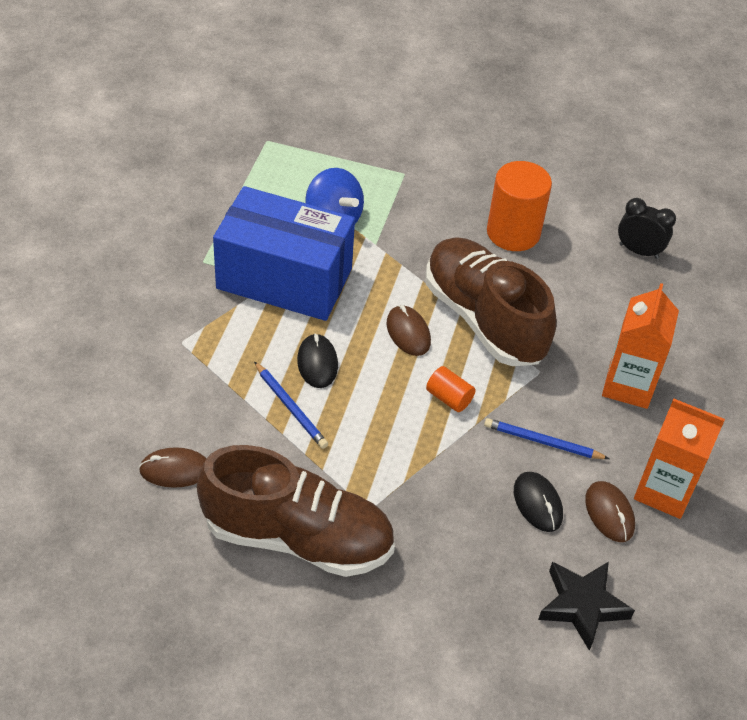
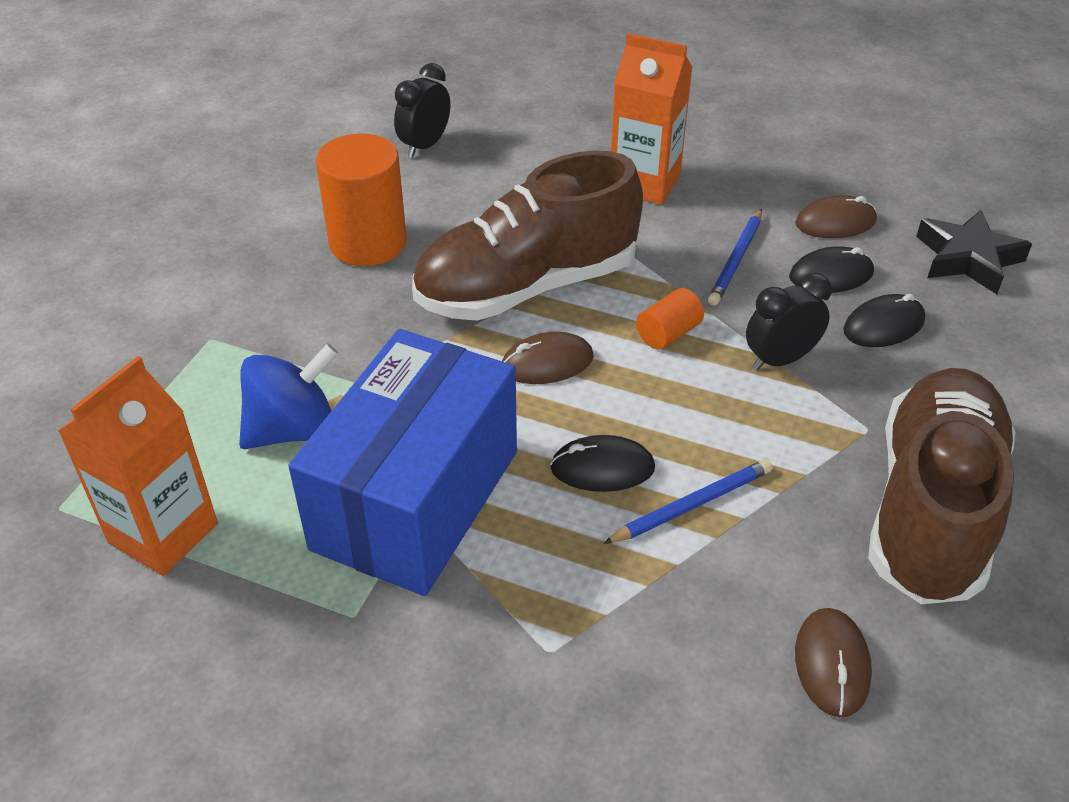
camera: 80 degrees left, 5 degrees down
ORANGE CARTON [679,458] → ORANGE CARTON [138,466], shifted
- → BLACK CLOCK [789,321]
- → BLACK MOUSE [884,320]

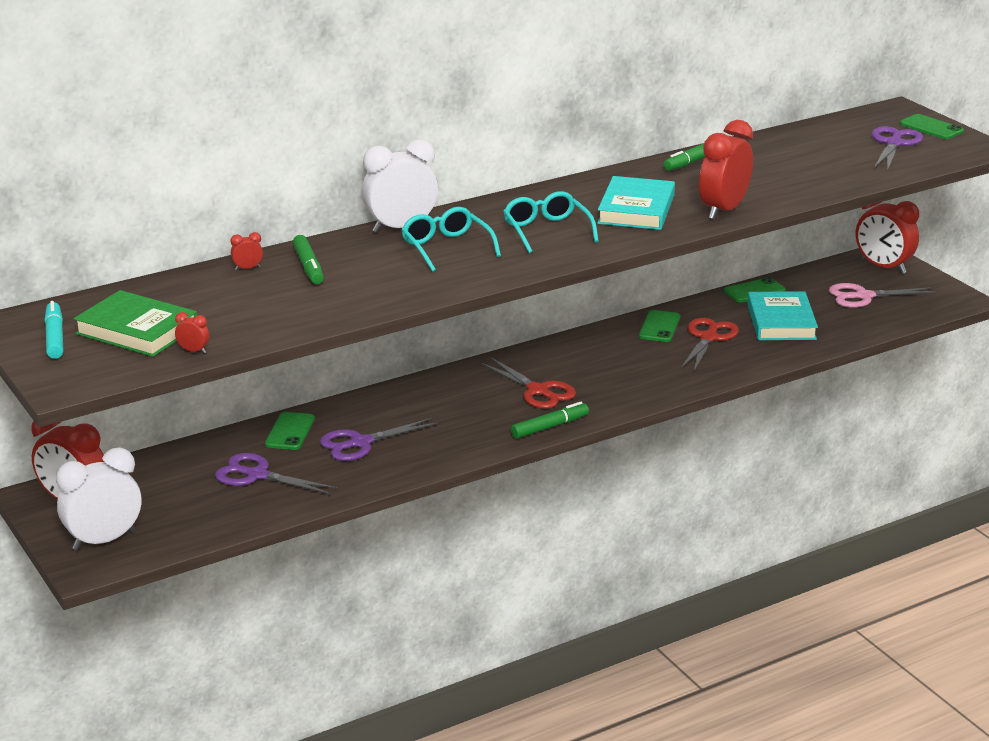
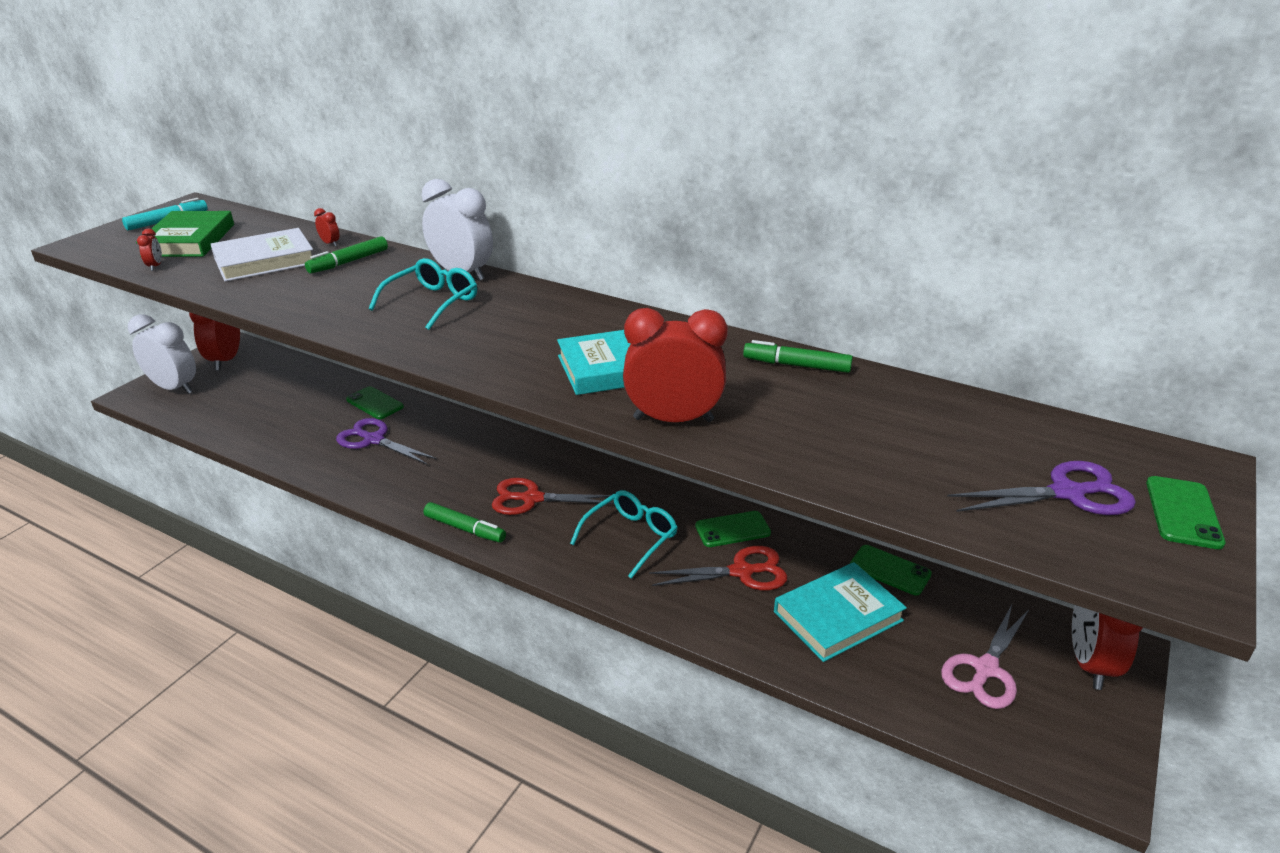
camera: 60 degrees right, 5 degrees up
TURQUOISE GLASSES [551,222] → TURQUOISE GLASSES [624,534], shifted
PINK SCISSORS [882,295] → PINK SCISSORS [985,657], 105 degrees counterclockwise
RED SCISSORS [528,383] → RED SCISSORS [553,496], 75 degrees clockwise
GREEN PHONE [290,431] → GREEN PHONE [375,402], 60 degrees clockwise
PURPLE SCISSORS [276,474] → -
- → WHITE BOOK [261,255]

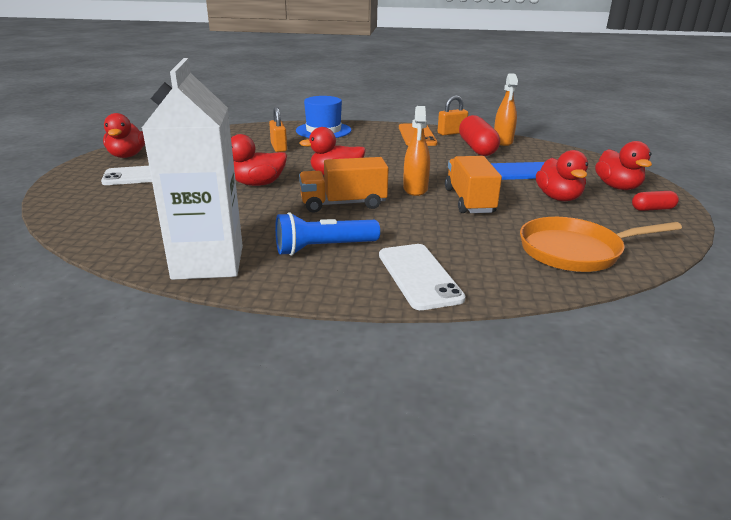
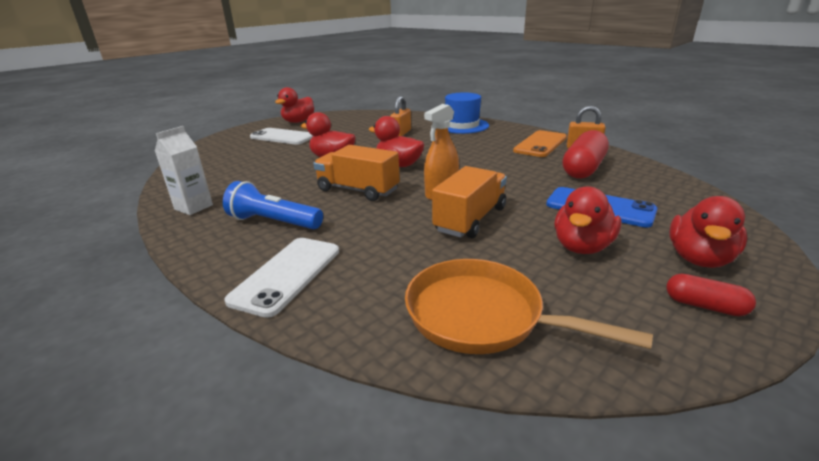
camera: 40 degrees right, 0 degrees up
WHITE CARTON [192,169] → WHITE CARTON [184,170], x0.50
ORANGE SPRAY BOTTLE [506,110] → -

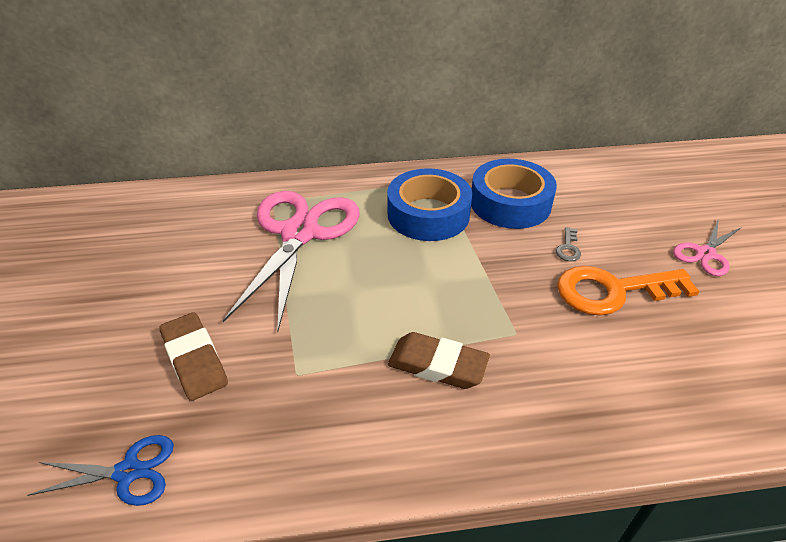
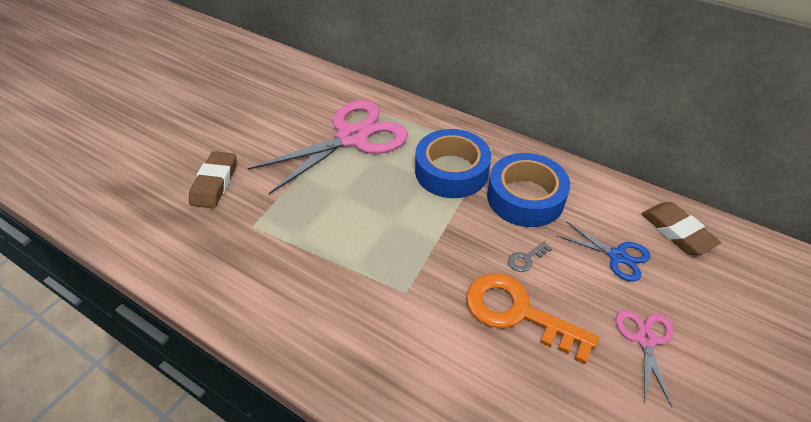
camera: 40 degrees right, 5 degrees up
PINK SCISSORS [707,247] → PINK SCISSORS [644,359], 105 degrees clockwise
BROWN ERASER [439,360] → BROWN ERASER [681,228], shifted
BLUE SCISSORS [100,470] → BLUE SCISSORS [604,251], shifted

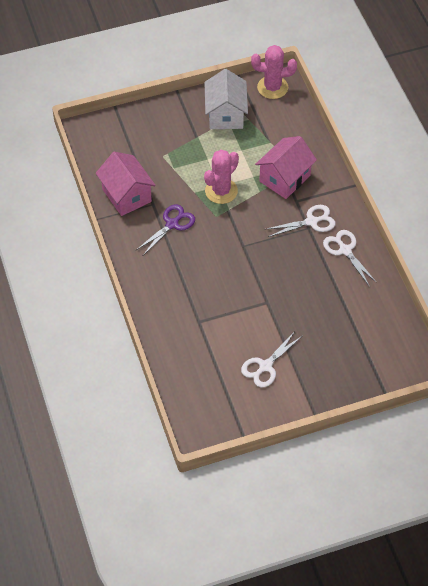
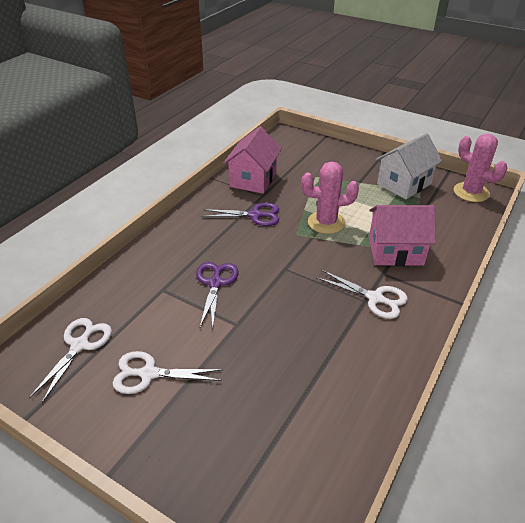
camera: 50 degrees right, 15 degrees down
WHITE SCISSORS [350,258] → WHITE SCISSORS [70,360], shifted
- → PURPLE SCISSORS [217,295]

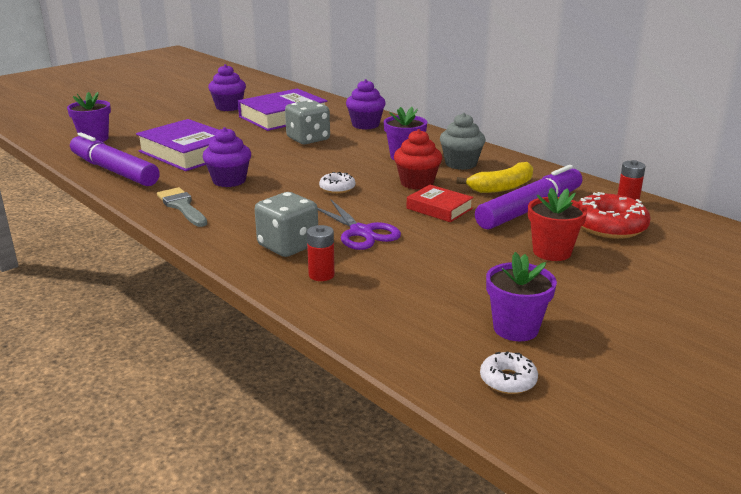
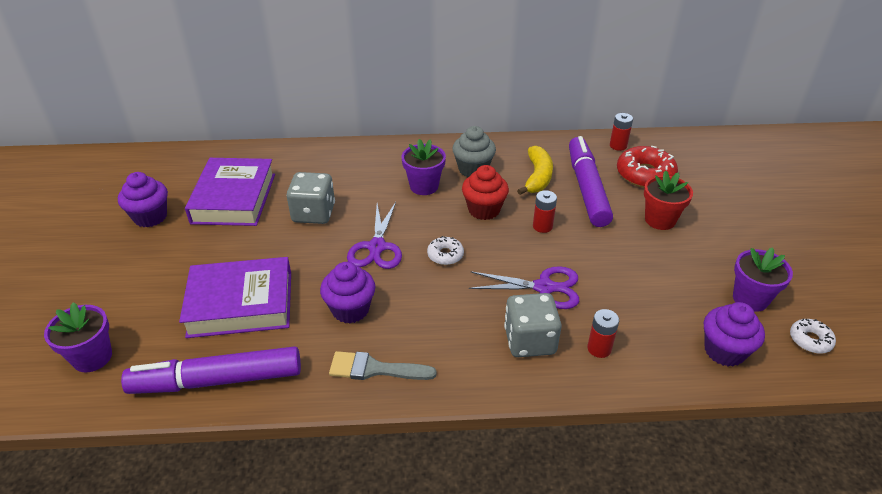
camera: 50 degrees left, 15 degrees up
PURPLE CUPCAKE [366,104] → PURPLE CUPCAKE [734,334], shifted
RED BOOK [440,203] → RED BATTERY [545,211]
- → PURPLE SCISSORS [374,235]

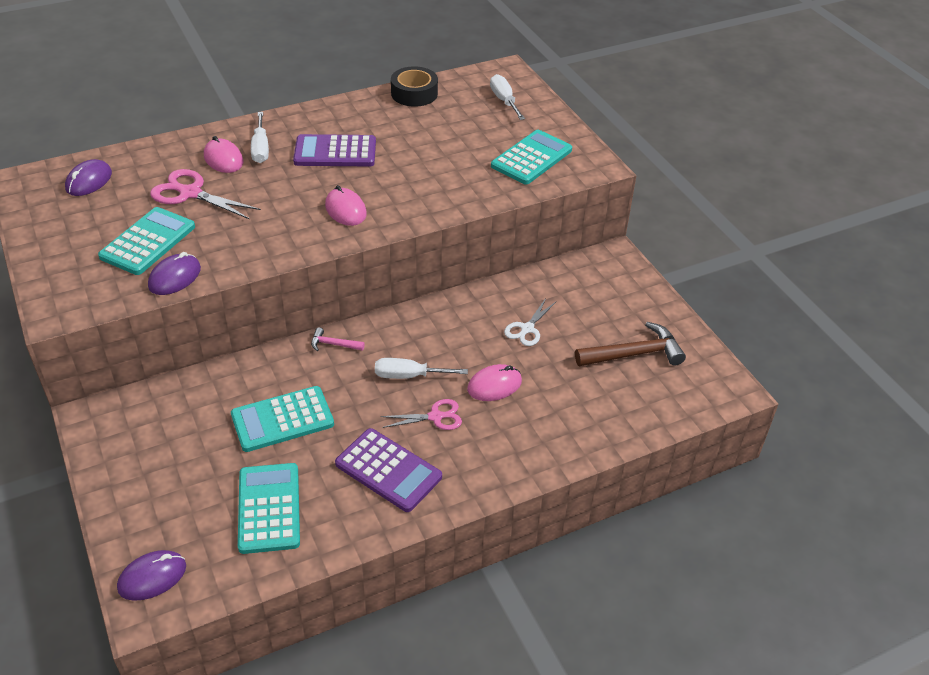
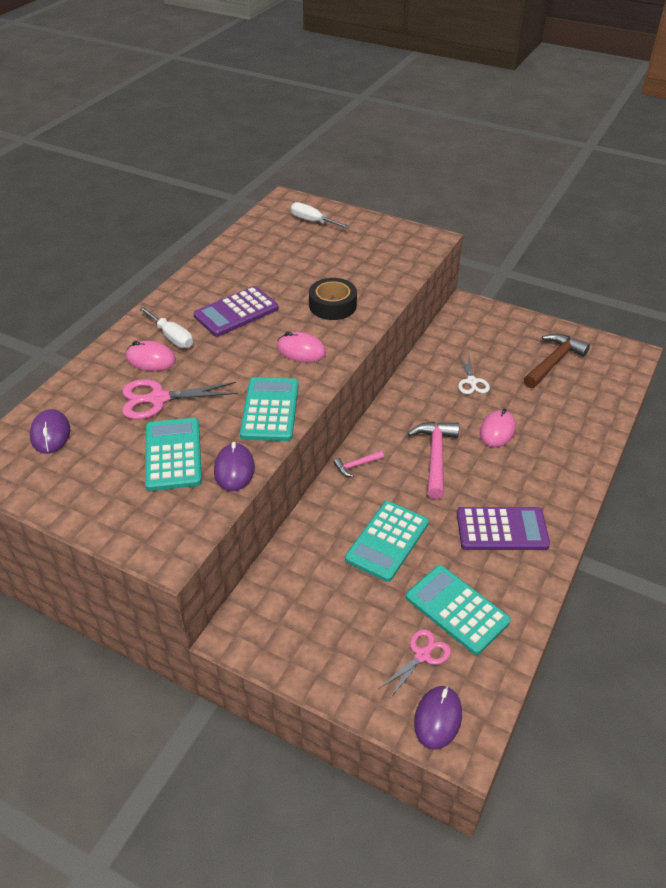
camera: 35 degrees left, 0 degrees up
BLACK TAPE [414,86] → BLACK TAPE [333,299], shifted
TURQUOISE CALCULATOR [531,157] → TURQUOISE CALCULATOR [269,409], shifted
WHITE SCREWDRIVER [421,368] → PINK HAMMER [433,460]
PINK SCISSORS [421,414] → PINK SCISSORS [415,663], shifted

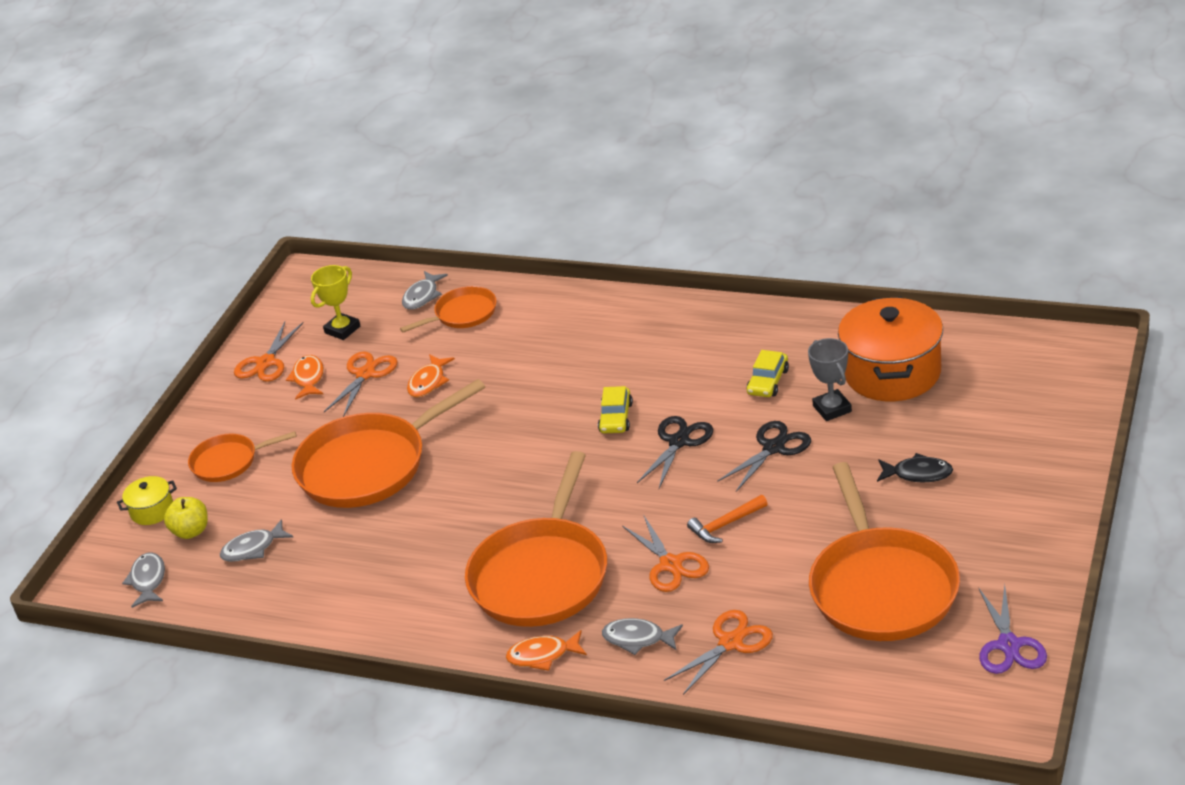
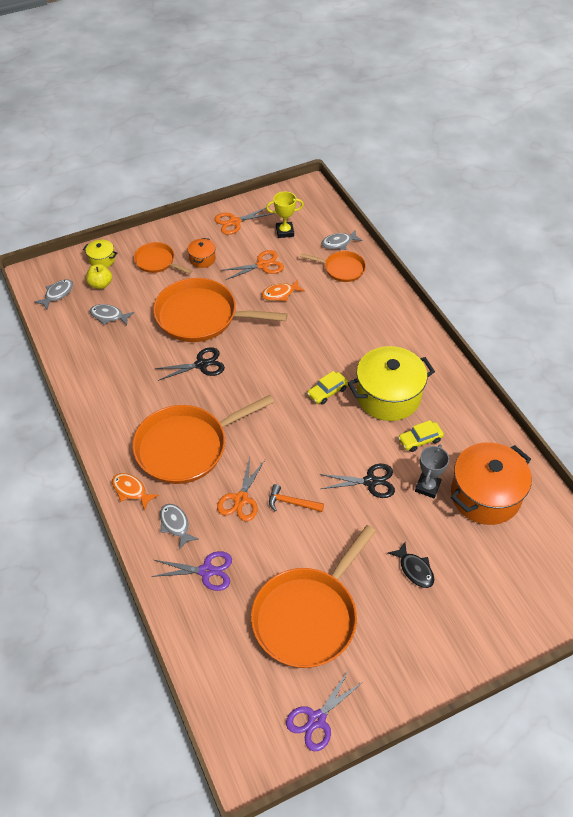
camera: 40 degrees right, 15 degrees up
ORANGE FISH [305,377] → -
BLACK SCISSORS [675,452] → BLACK SCISSORS [190,364], shifted
ORANGE SCISSORS [718,652] → PURPLE SCISSORS [191,571]
- → ORANGE POT [202,253]
- → YELLOW POT [391,383]

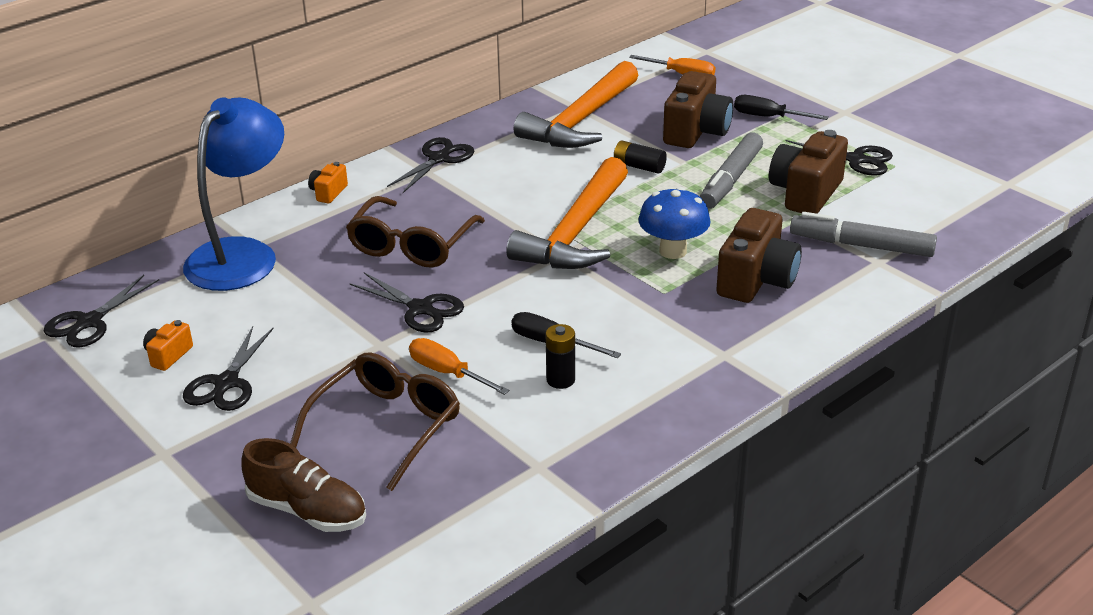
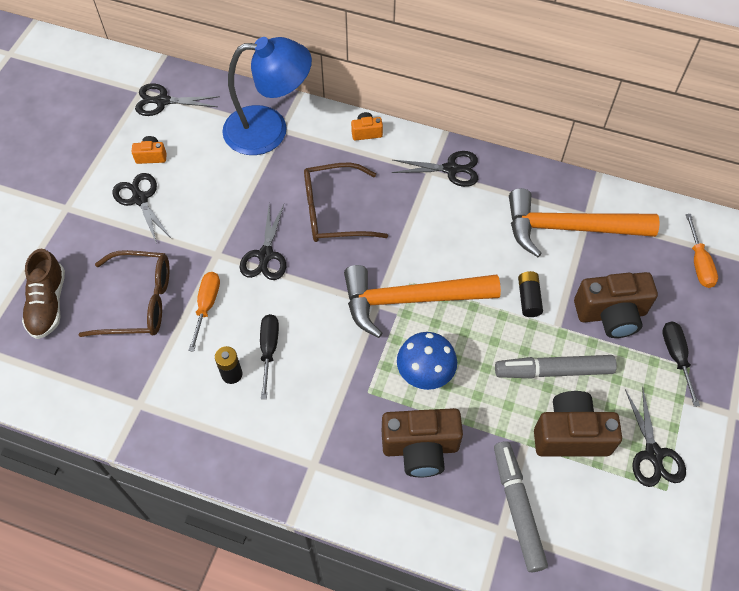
camera: 60 degrees right, 25 degrees up
BLACK SCISSORS [228,368] → BLACK SCISSORS [142,208], 75 degrees clockwise

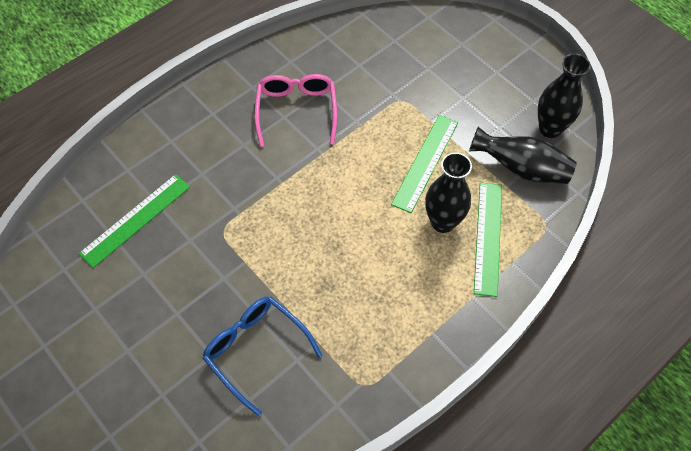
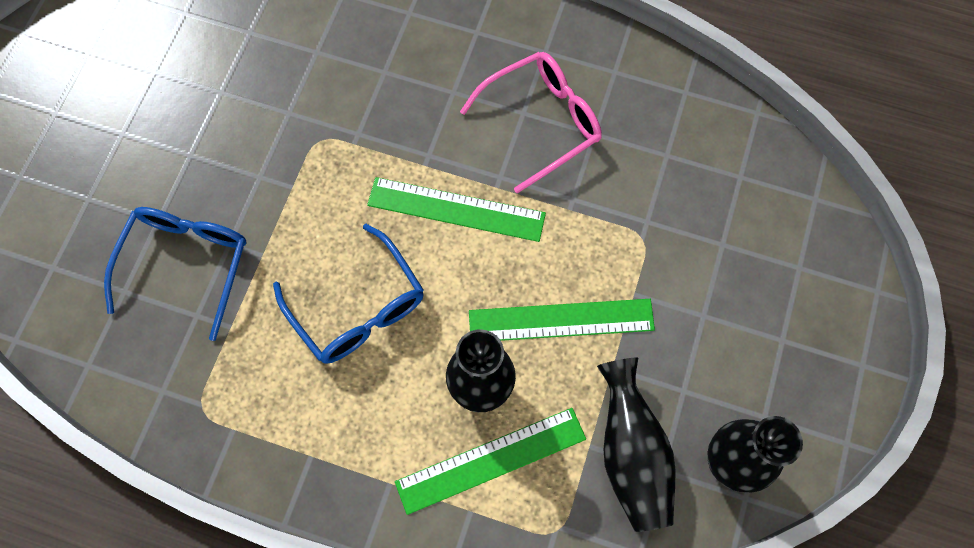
camera: 60 degrees right, 10 degrees up
GREEN RULER [134,221] → GREEN RULER [456,209], shifted
- → BLUE GLASSES [348,293]

